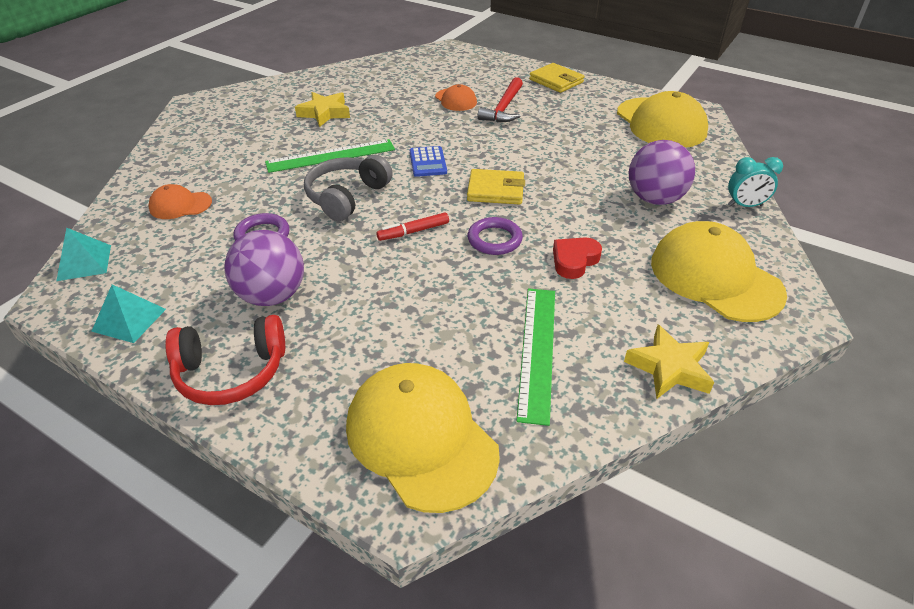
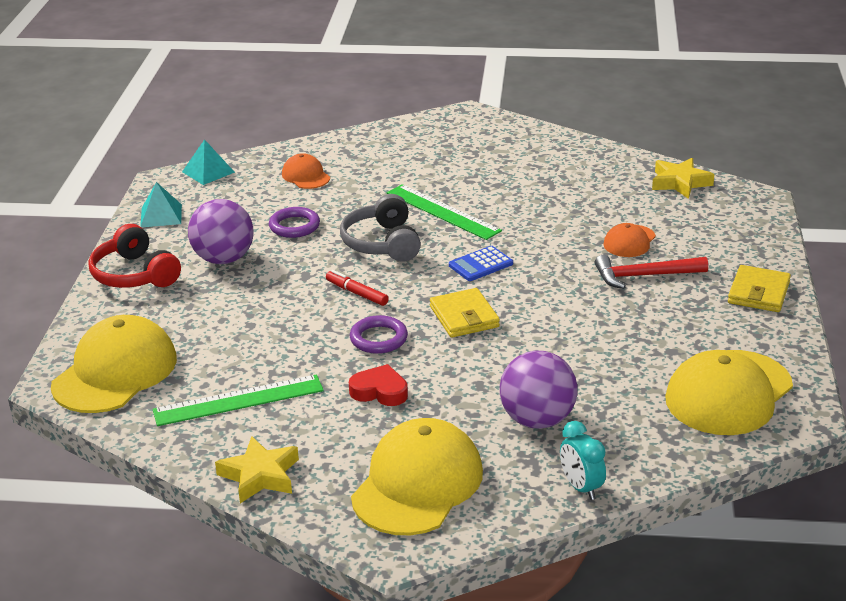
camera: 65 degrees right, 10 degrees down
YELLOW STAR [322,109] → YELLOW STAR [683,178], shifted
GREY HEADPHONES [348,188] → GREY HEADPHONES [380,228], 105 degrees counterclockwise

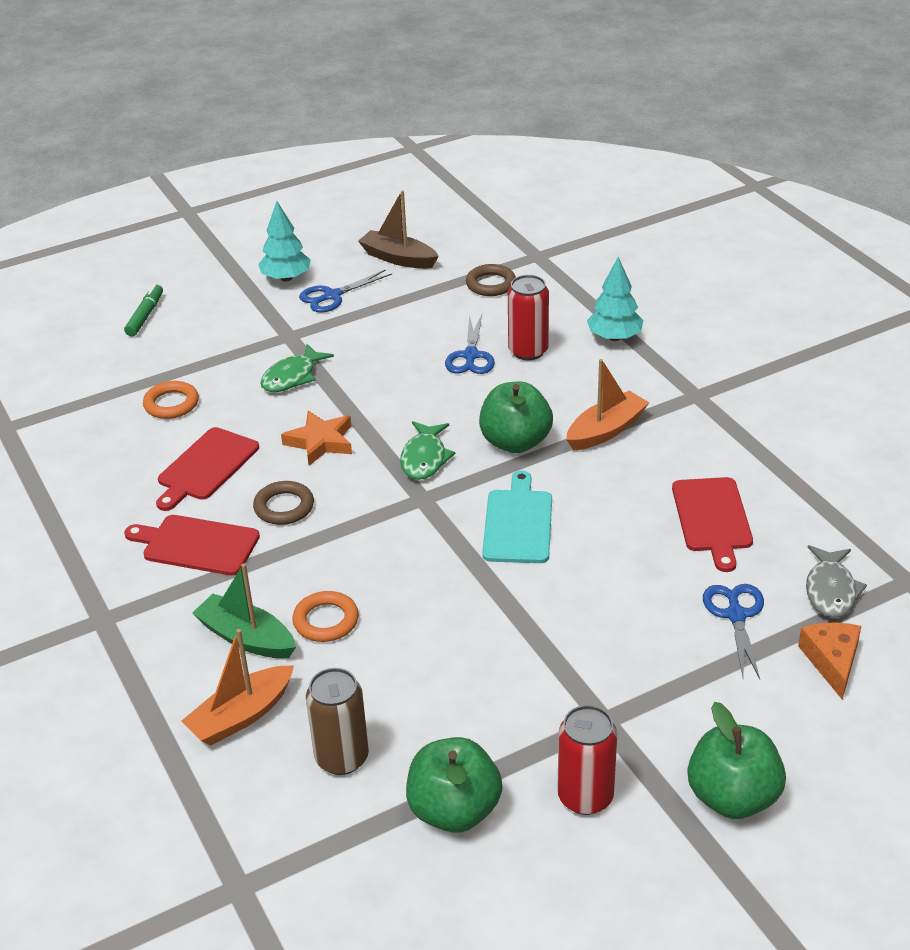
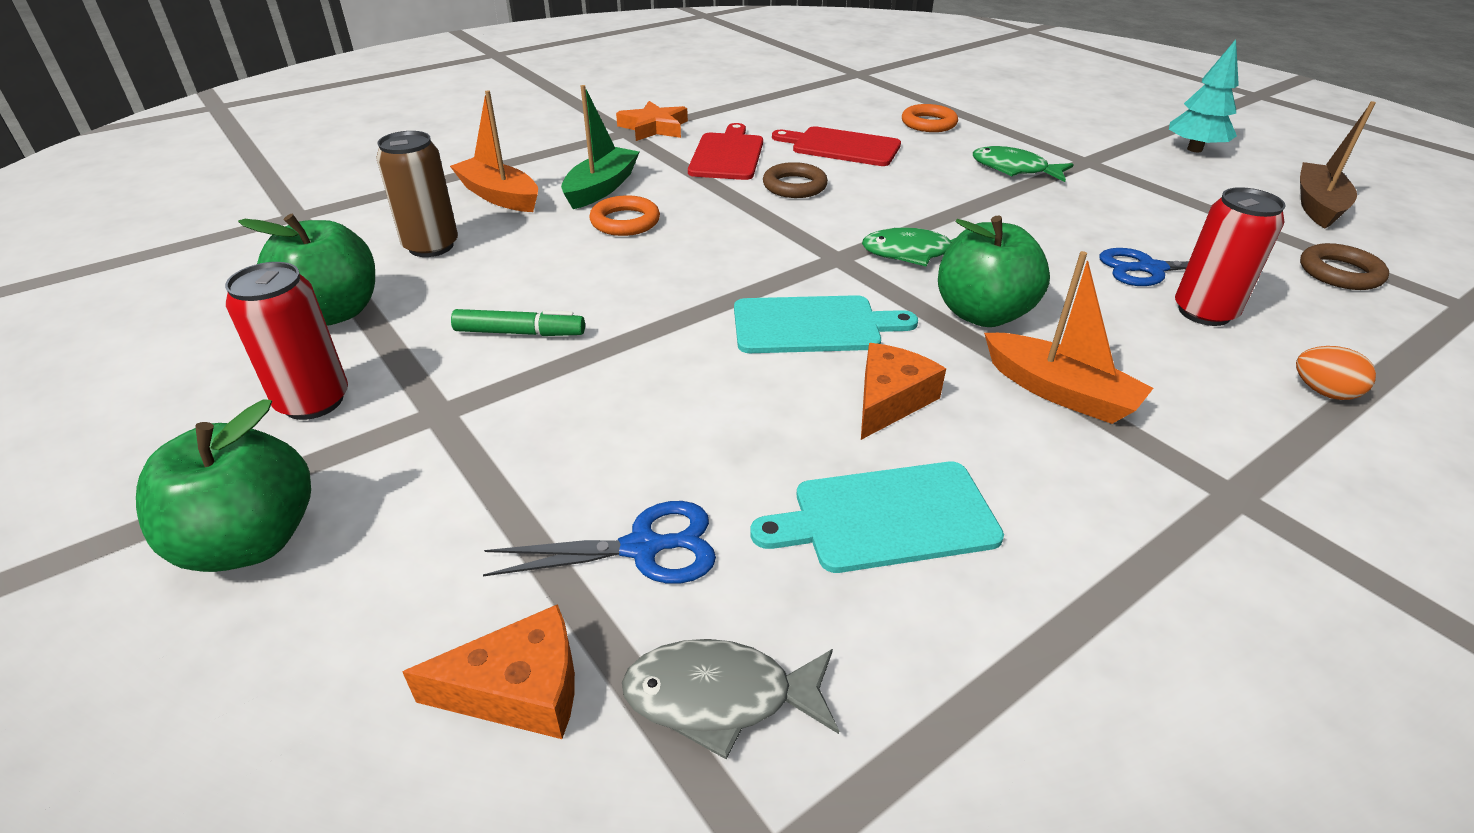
camera: 80 degrees right, 0 degrees up
TURQUOISE TREE [615,299] → ORANGE EGG [1336,373]
BLUE SCISSORS [345,291] → -
GREEN MARKER [143,310] → GREEN MARKER [518,322], shifted
ORANGE STAR [316,438] → ORANGE STAR [652,121], shifted
RED CUTTING BOARD [712,524] → TURQUOISE CUTTING BOARD [877,517]
- → ORANGE CHEESE [903,391]

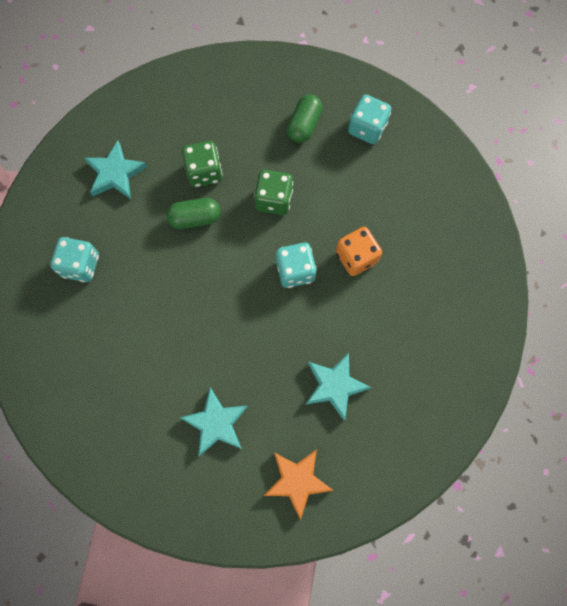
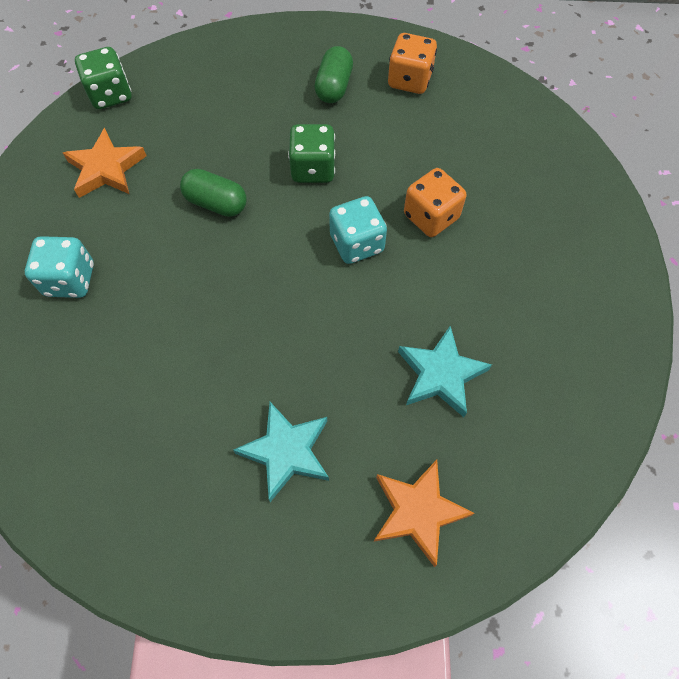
camera: 10 degrees left, 10 degrees down
TURQUOISE DICE [369,119] → ORANGE DICE [412,63]
TURQUOISE STAR [115,169] → ORANGE STAR [104,163]
GREEN DICE [202,164] → GREEN DICE [103,78], shifted
GREEN CAPSULE [193,213] → GREEN CAPSULE [213,193], 45 degrees clockwise

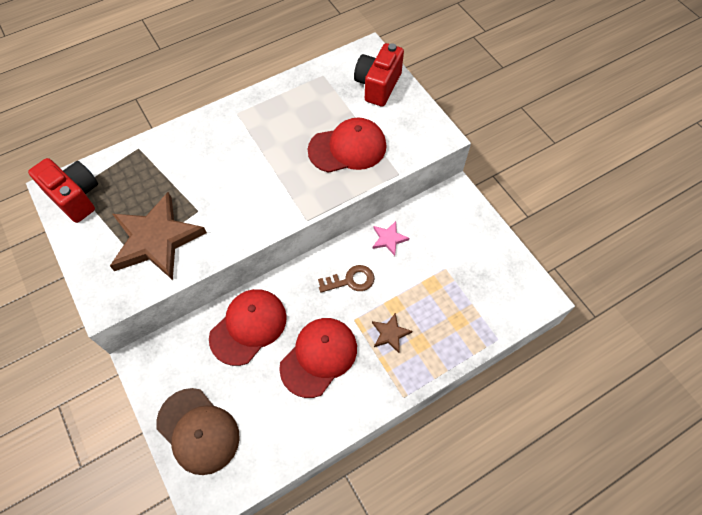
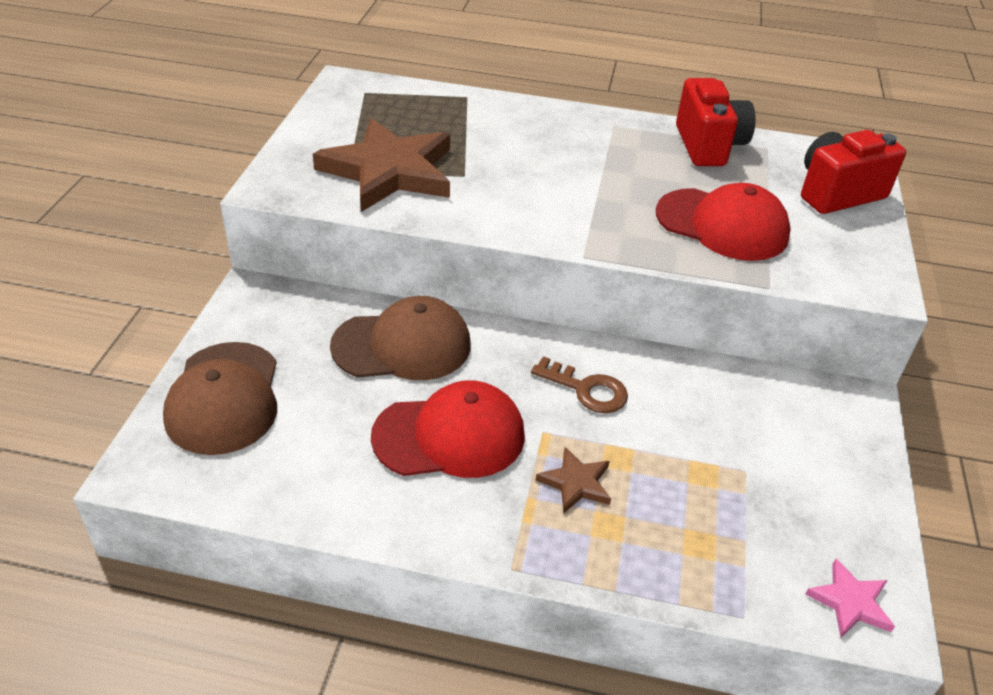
camera: 40 degrees right, 20 degrees down
RED CAMERA [63,190] → RED CAMERA [716,122], shifted
PINK STAR [391,238] → PINK STAR [850,597], shifted
RED CAP [248,327] → BROWN CAP [400,338]

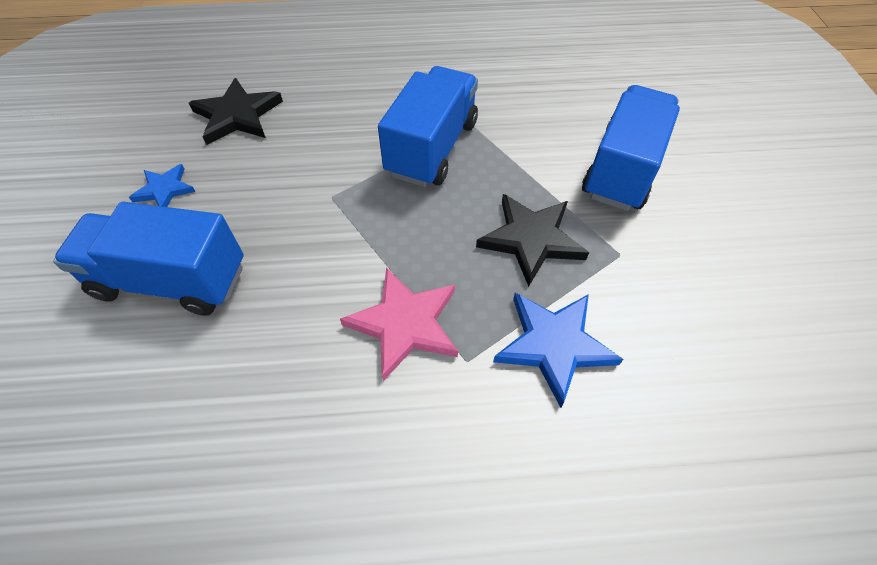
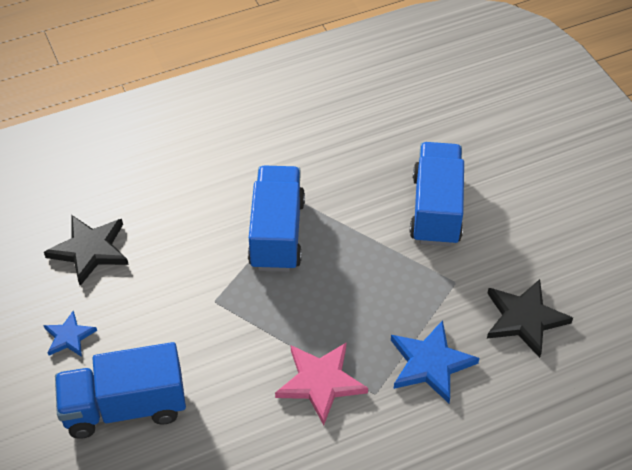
camera: 20 degrees left, 5 degrees down
BLACK STAR [532,240] → BLACK STAR [530,318], shifted

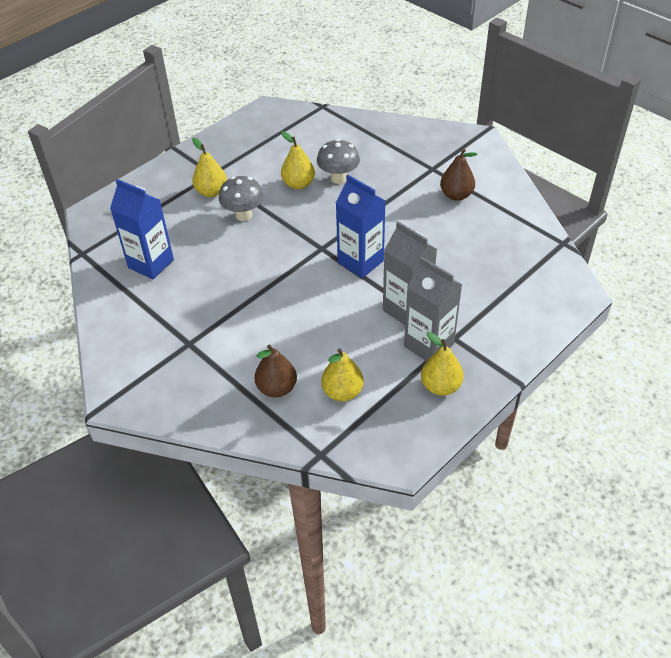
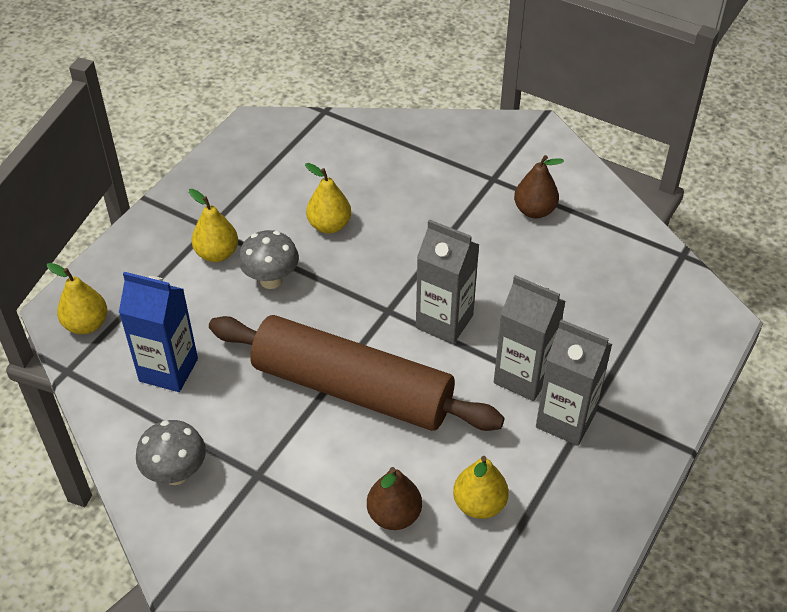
camera: 15 degrees left, 0 degrees up
GREY MUSHROOM [338,161] → GREY MUSHROOM [171,452], shifted
BLUE CARTON [361,226] → GREY CARTON [447,281]
YELLOW PEAR [442,364] → YELLOW PEAR [77,298], shifted
- → BROWN ROLLING PIN [357,373]

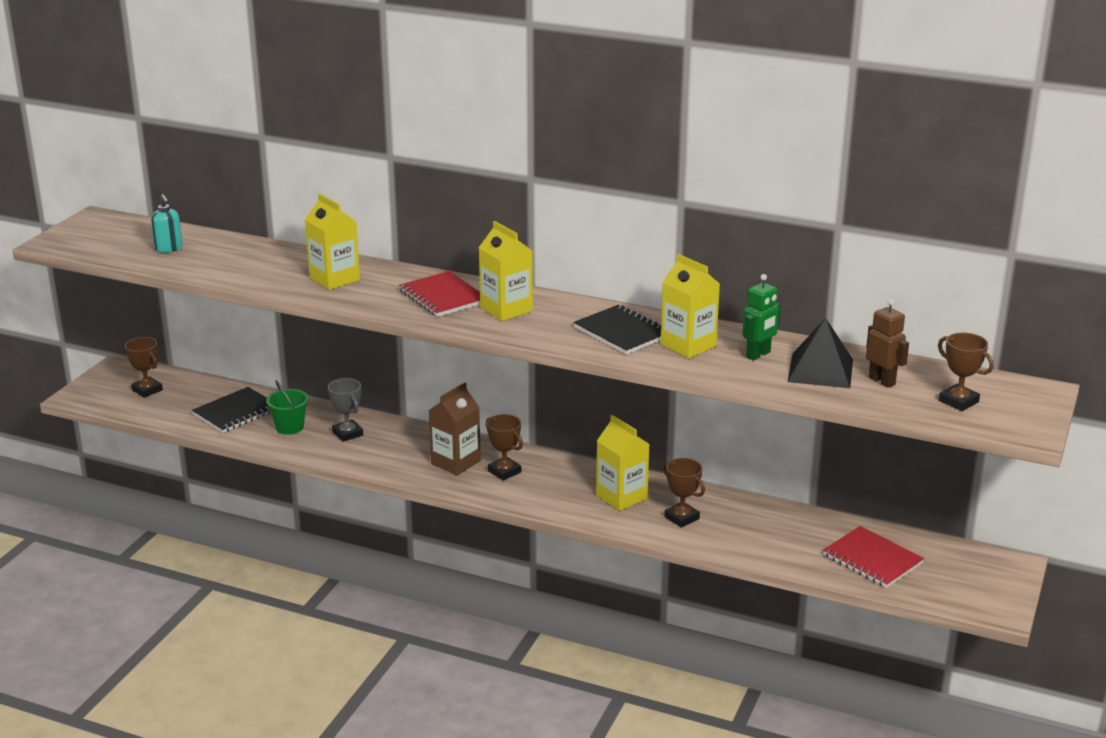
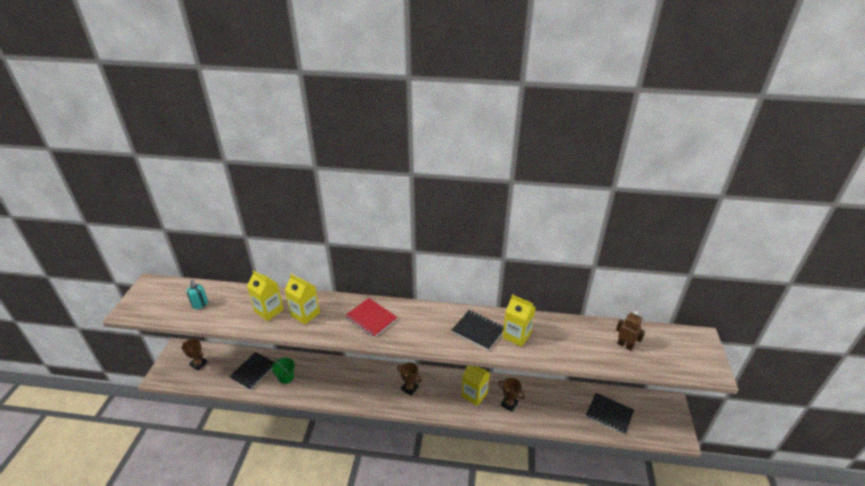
camera: 15 degrees left, 10 degrees up
YELLOW CARTON [506,271] → YELLOW CARTON [265,295], shifted
GREEN ROBOT [761,317] → -
BLACK PYRAMID [820,353] → -
BROWN TROPHY [966,372] → -
GREY TROPHY [345,410] → -
BROWN CARTON [454,429] → -
RED NOTEBOOK [873,557] → BLACK NOTEBOOK [610,414]

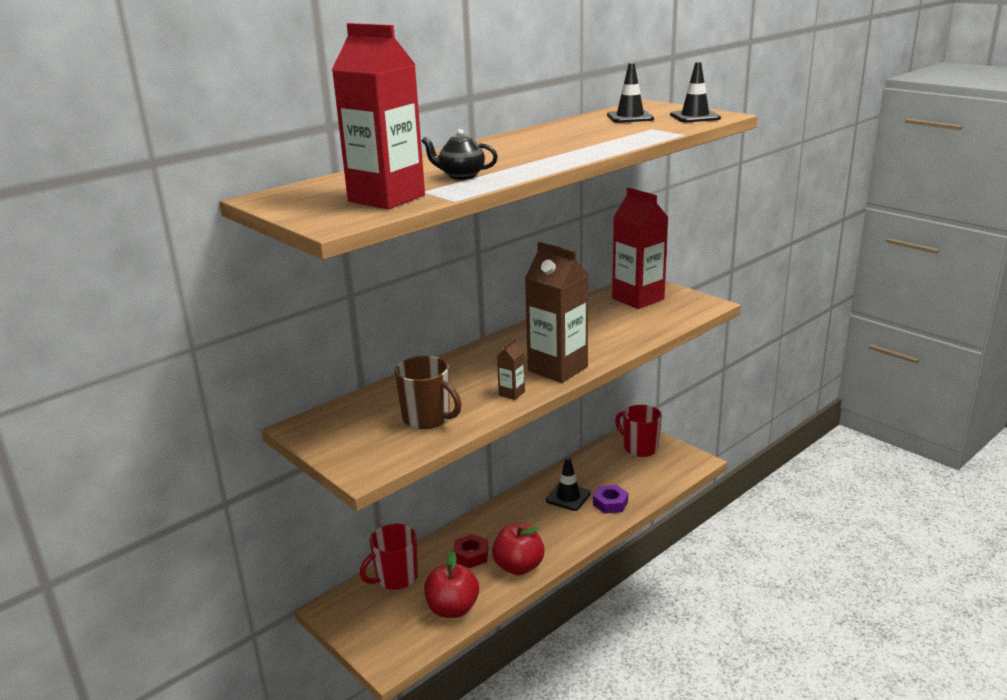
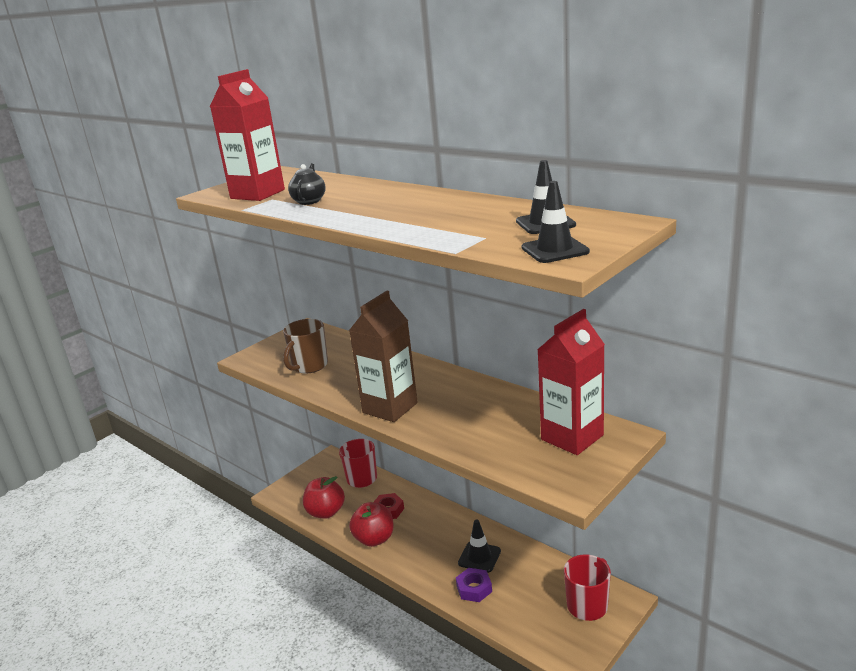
camera: 85 degrees right, 0 degrees up
BROWN CARTON [511,369] → -

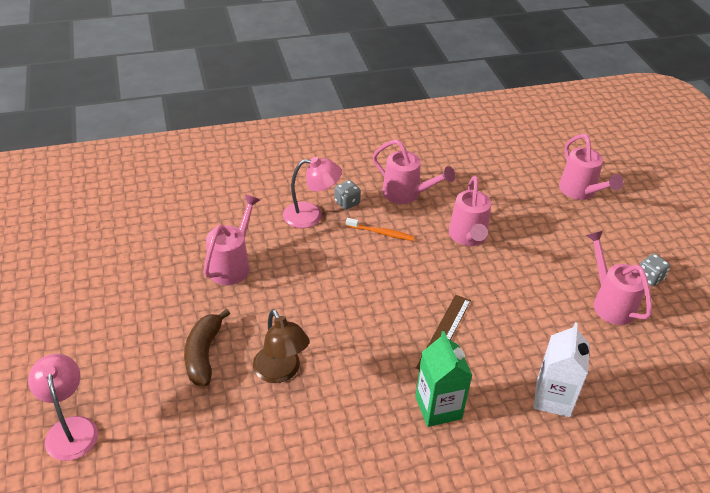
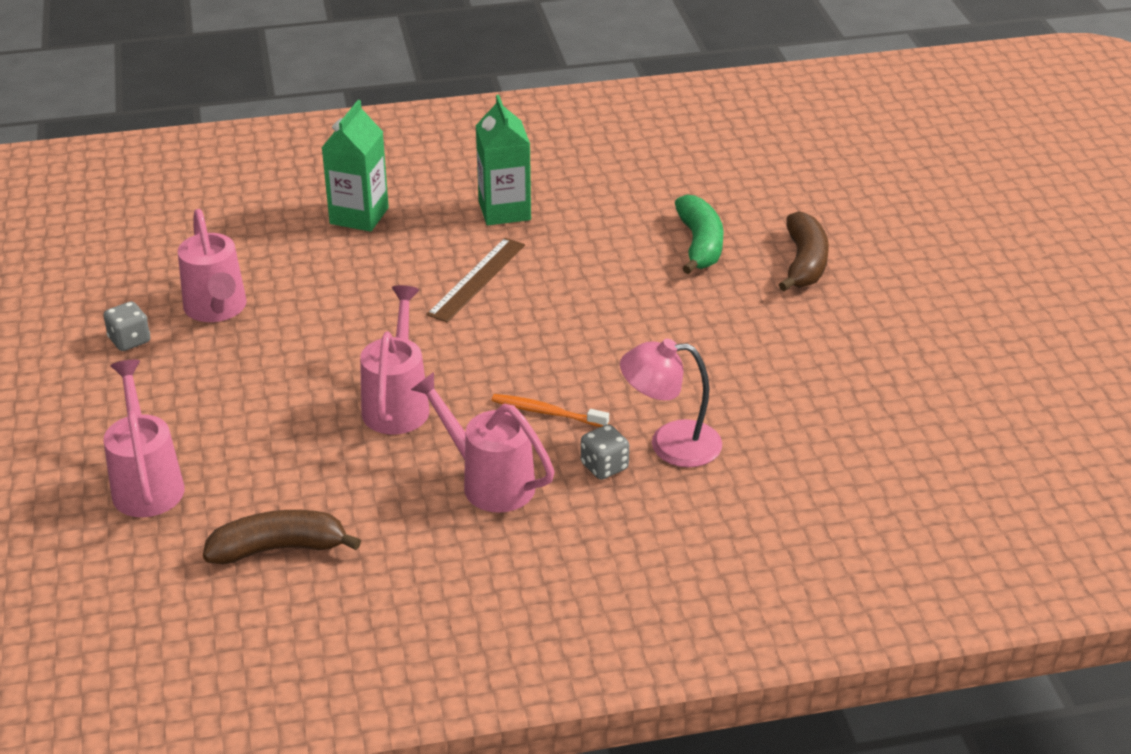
camera: 175 degrees left, 5 degrees down
PINK WATERING CAN [232,239] → -
BROWN LAMP [281,346] → GREEN BANANA [699,234]
WHITE CARTON [561,369] → GREEN CARTON [355,166]
PINK LAMP [63,407] → -
- → BROWN BANANA [282,537]

